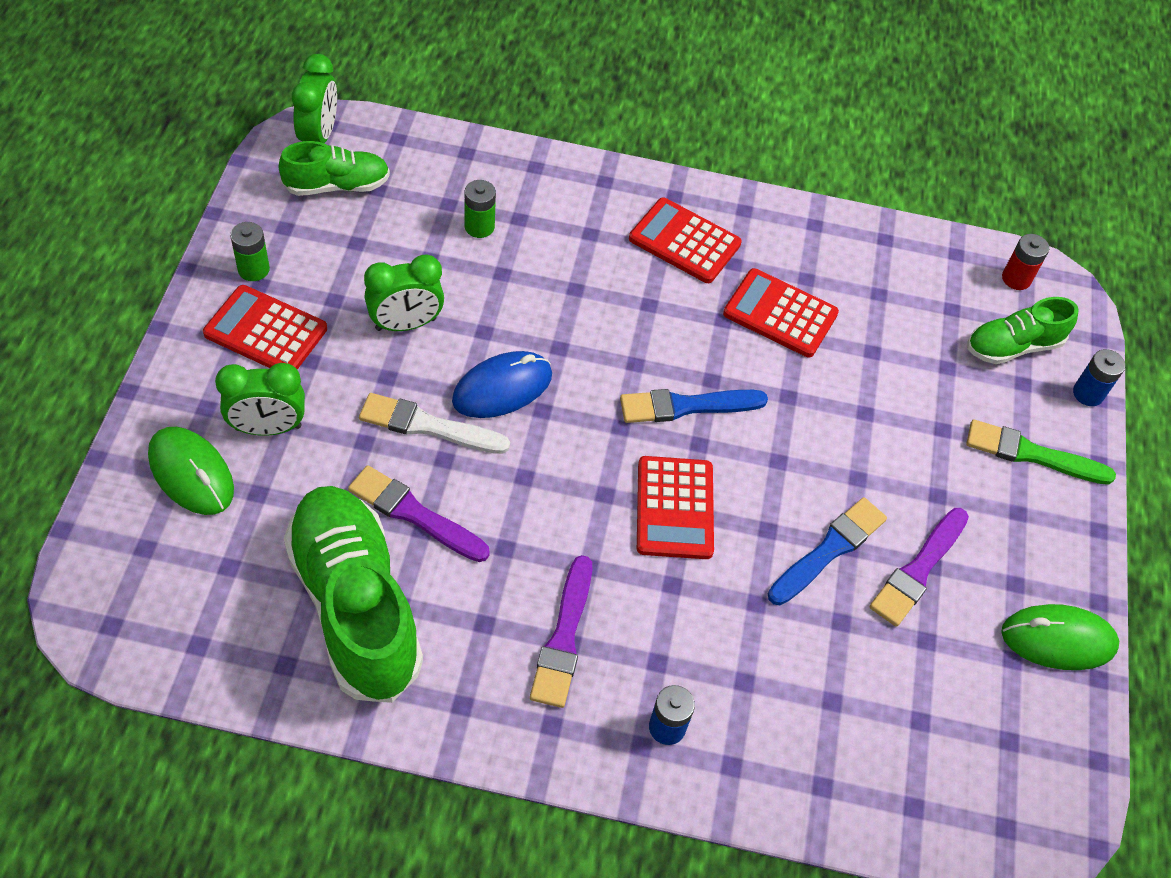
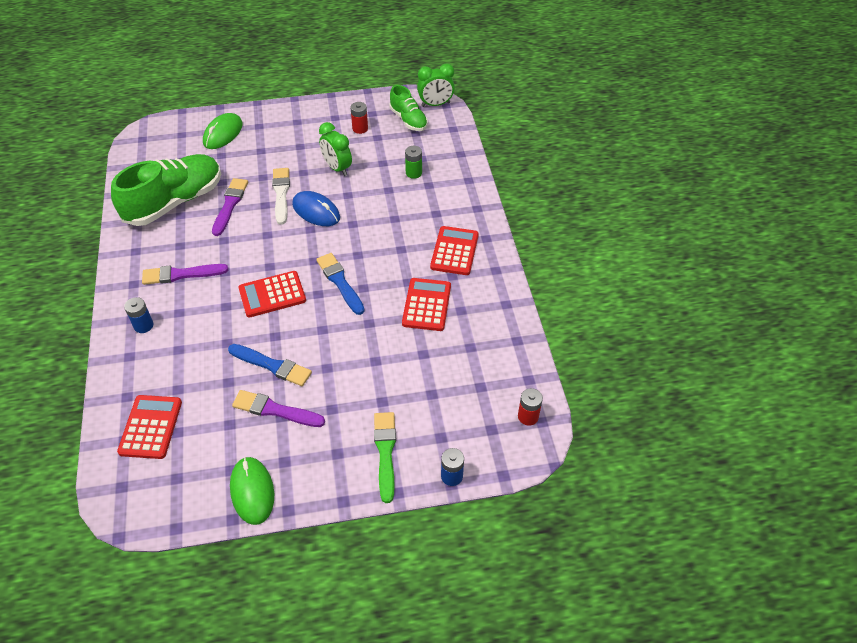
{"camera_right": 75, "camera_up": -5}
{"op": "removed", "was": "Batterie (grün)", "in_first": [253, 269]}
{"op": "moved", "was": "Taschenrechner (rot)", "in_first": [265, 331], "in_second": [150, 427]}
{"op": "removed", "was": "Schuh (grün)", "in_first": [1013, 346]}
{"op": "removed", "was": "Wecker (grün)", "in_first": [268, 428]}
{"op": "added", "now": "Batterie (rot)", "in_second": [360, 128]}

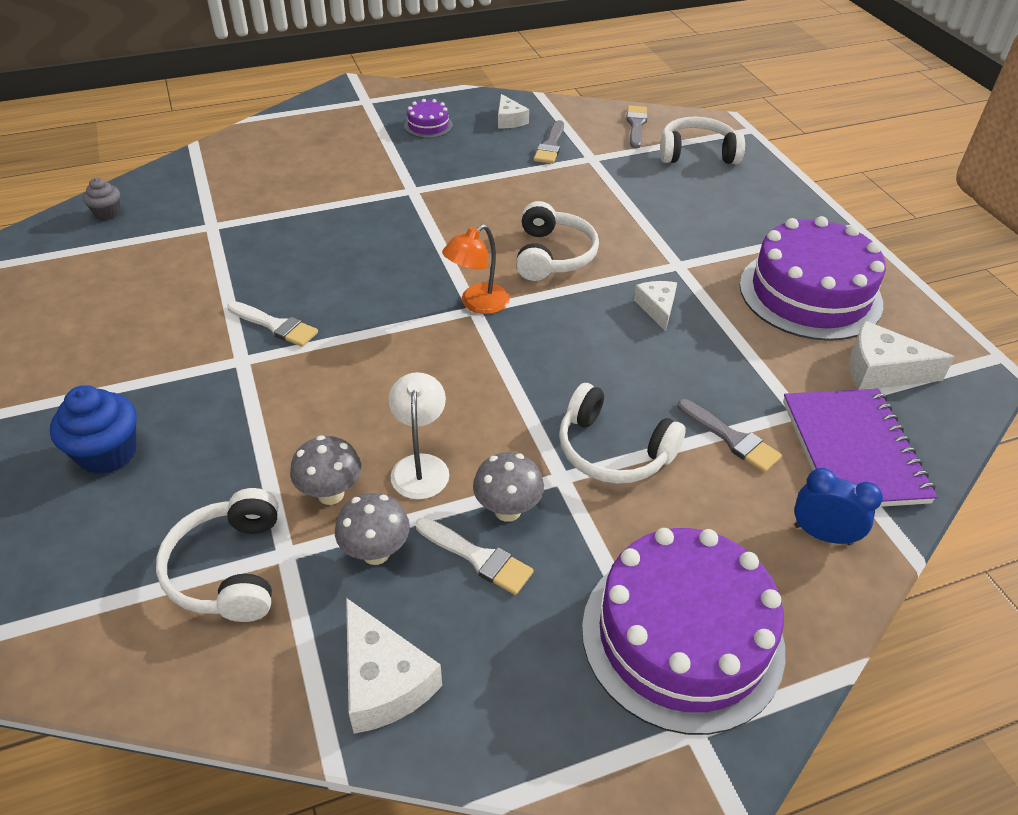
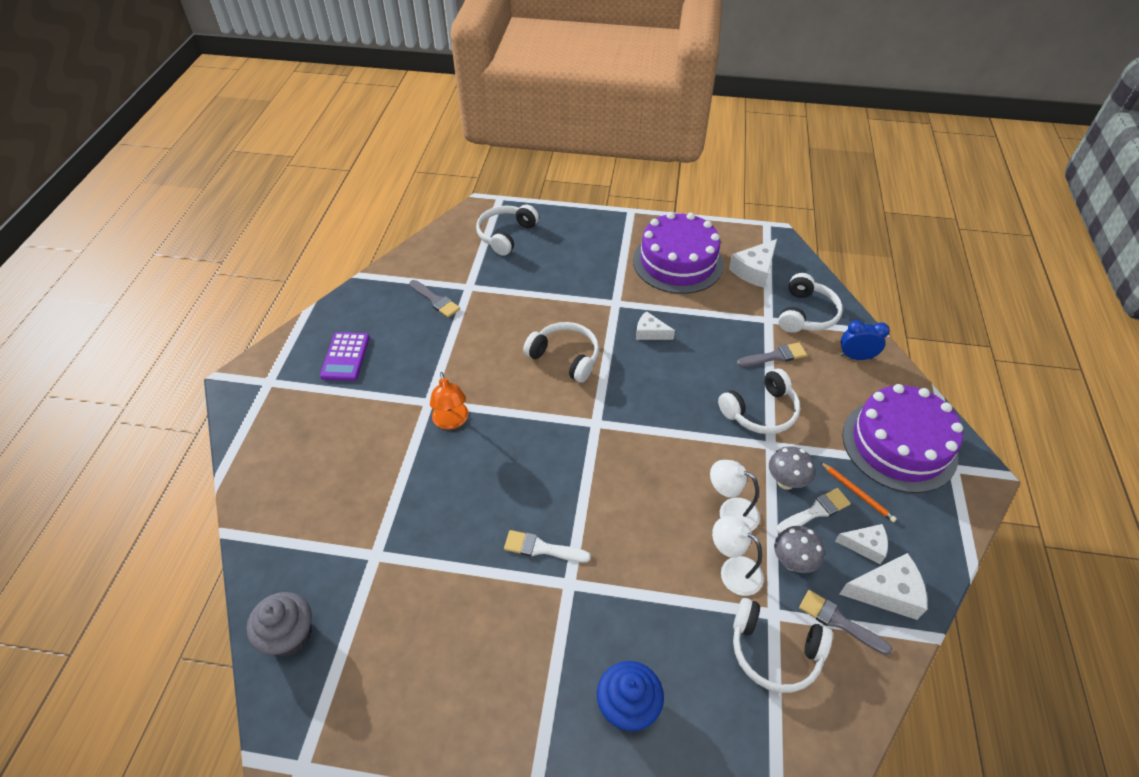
{"camera_right": -60, "camera_up": 5}
{"op": "moved", "was": "Käse (weiß)", "in_first": [509, 120], "in_second": [865, 545]}
{"op": "replaced", "was": "Kuchen (lila)", "now": "Taschenrechner (lila)", "in_first": [428, 125], "in_second": [345, 357]}
{"op": "moved", "was": "Pinsel (grau)", "in_first": [636, 125], "in_second": [839, 621]}
{"op": "resized", "was": "Muffin (grau)", "in_first": [107, 213], "in_second": [289, 635], "ratio": 1.71}
{"op": "moved", "was": "Lampe (orange)", "in_first": [477, 304], "in_second": [451, 421]}
{"op": "turned", "was": "Pinsel (weiß)", "in_first": [275, 325], "in_second": [541, 548], "clockwise": -135}
{"op": "replaced", "was": "Notizbuch (lila)", "now": "Kopfhörer (weiß)", "in_first": [853, 451], "in_second": [806, 314]}
{"op": "replaced", "was": "Pilz (grau)", "now": "Lampe (weiß)", "in_first": [331, 494], "in_second": [733, 570]}
{"op": "turned", "was": "Wecker (blau)", "in_first": [822, 535], "in_second": [855, 357], "clockwise": 45}
{"op": "added", "now": "Bleistift (orange)", "in_second": [857, 493]}

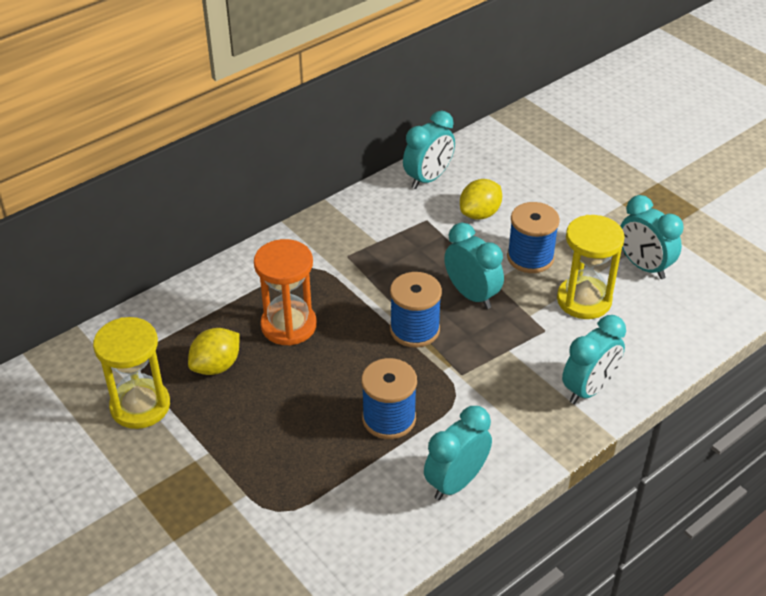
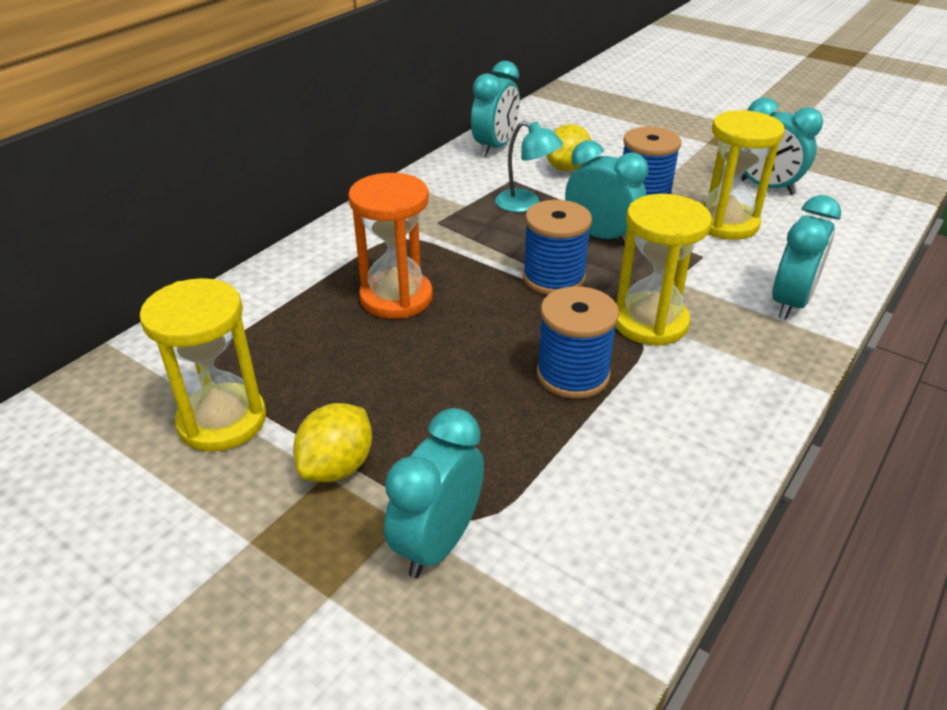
{"camera_right": -15, "camera_up": -5}
{"op": "moved", "was": "Zitrone (gelb)", "in_first": [216, 366], "in_second": [337, 466]}
{"op": "moved", "was": "Wecker (türkis)", "in_first": [456, 482], "in_second": [437, 543]}
{"op": "added", "now": "Lampe (türkis)", "in_second": [526, 204]}
{"op": "added", "now": "Sanduhr (gelb)", "in_second": [650, 322]}

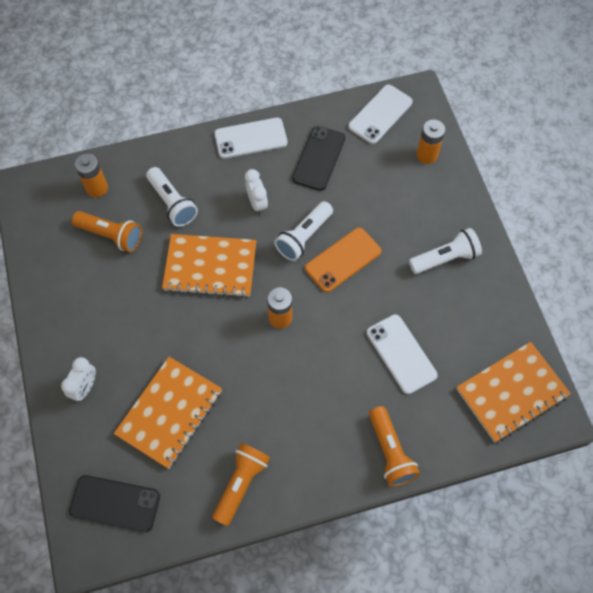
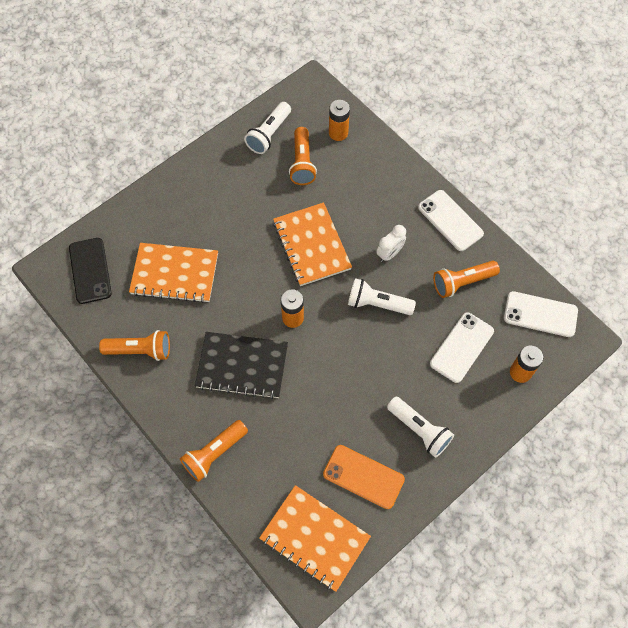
{"camera_right": 65, "camera_up": 0}
{"op": "replaced", "was": "Handy (schwarz)", "now": "Taschenlampe (orange)", "in_first": [318, 158], "in_second": [462, 282]}
{"op": "moved", "was": "Taschenlampe (weiß)", "in_first": [172, 203], "in_second": [269, 134]}
{"op": "moved", "was": "Handy (orange)", "in_first": [343, 260], "in_second": [363, 477]}
{"op": "moved", "was": "Handy (weiß)", "in_first": [401, 354], "in_second": [461, 347]}
{"op": "removed", "was": "Wecker (weiß)", "in_first": [85, 387]}
{"op": "added", "now": "Notizbuch (schwarz)", "in_second": [242, 366]}

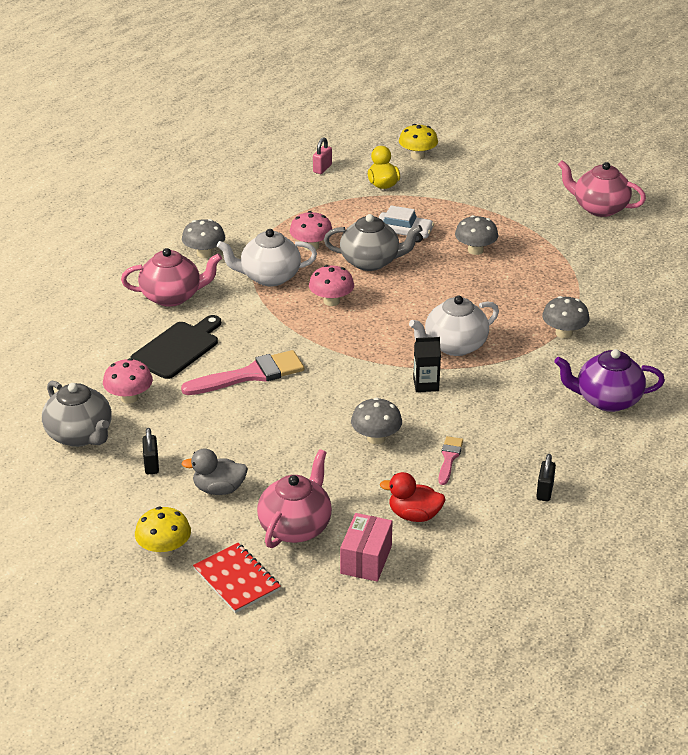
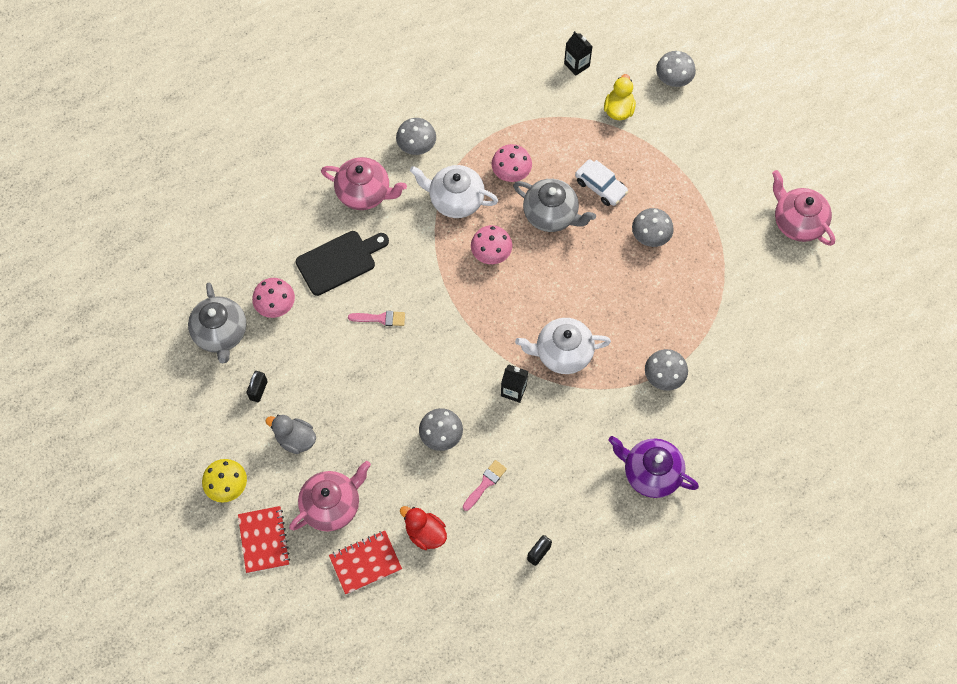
{"camera_right": 25, "camera_up": 30}
{"op": "recoloured", "was": "Pilz (gelb)", "now": "Pilz (grau)", "in_first": [417, 156], "in_second": [673, 79]}
{"op": "replaced", "was": "Vorhängeschloss (rosa)", "now": "Getränkekarton (schwarz)", "in_first": [322, 168], "in_second": [576, 65]}
{"op": "resized", "was": "Pinsel (rosa)", "in_first": [250, 375], "in_second": [380, 318], "ratio": 0.53}
{"op": "replaced", "was": "Schachtel (rosa)", "now": "Notizbuch (rot)", "in_first": [366, 560], "in_second": [365, 563]}

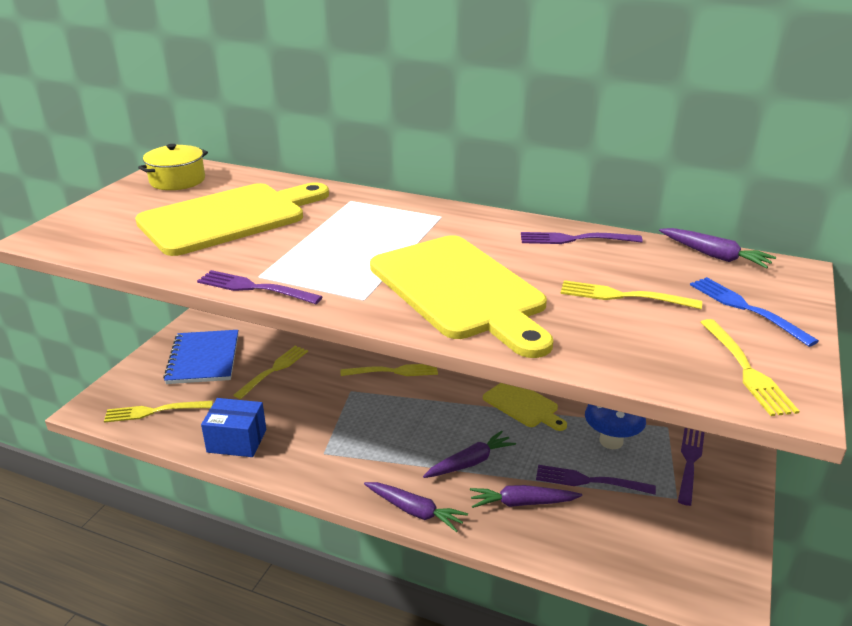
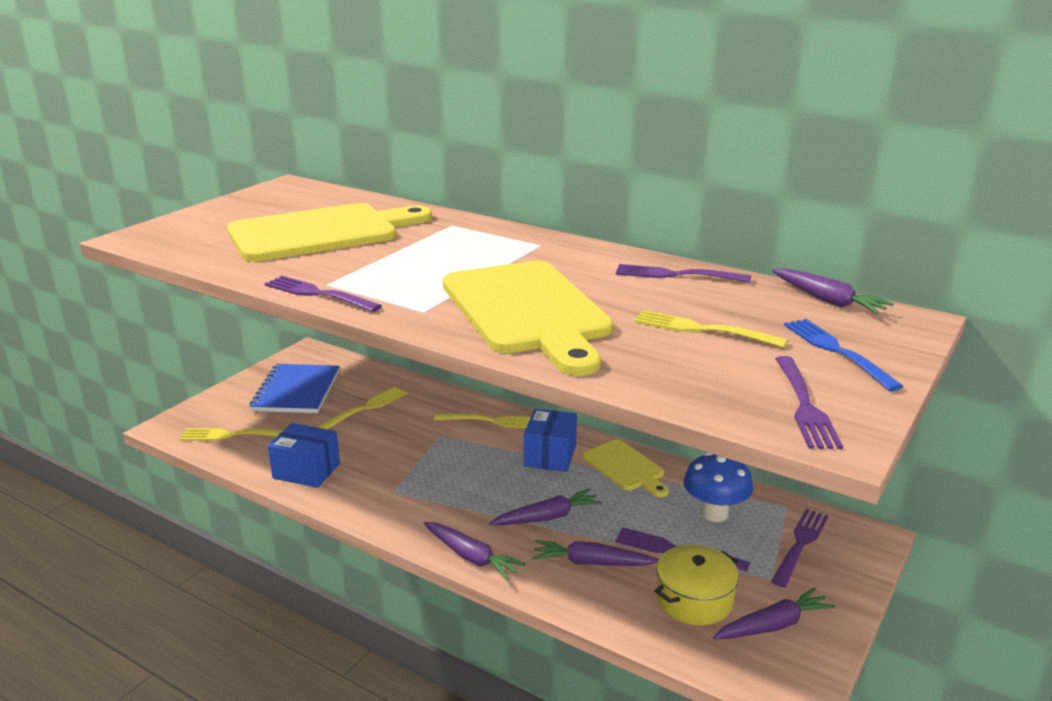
{"camera_right": 10, "camera_up": -5}
{"op": "moved", "was": "Kochtopf (gelb)", "in_first": [177, 180], "in_second": [694, 600]}
{"op": "recoloured", "was": "Gabel (gelb)", "now": "Gabel (lila)", "in_first": [746, 369], "in_second": [804, 405]}
{"op": "added", "now": "Schachtel (blau)", "in_second": [550, 455]}
{"op": "added", "now": "Karotte (lila)", "in_second": [773, 625]}

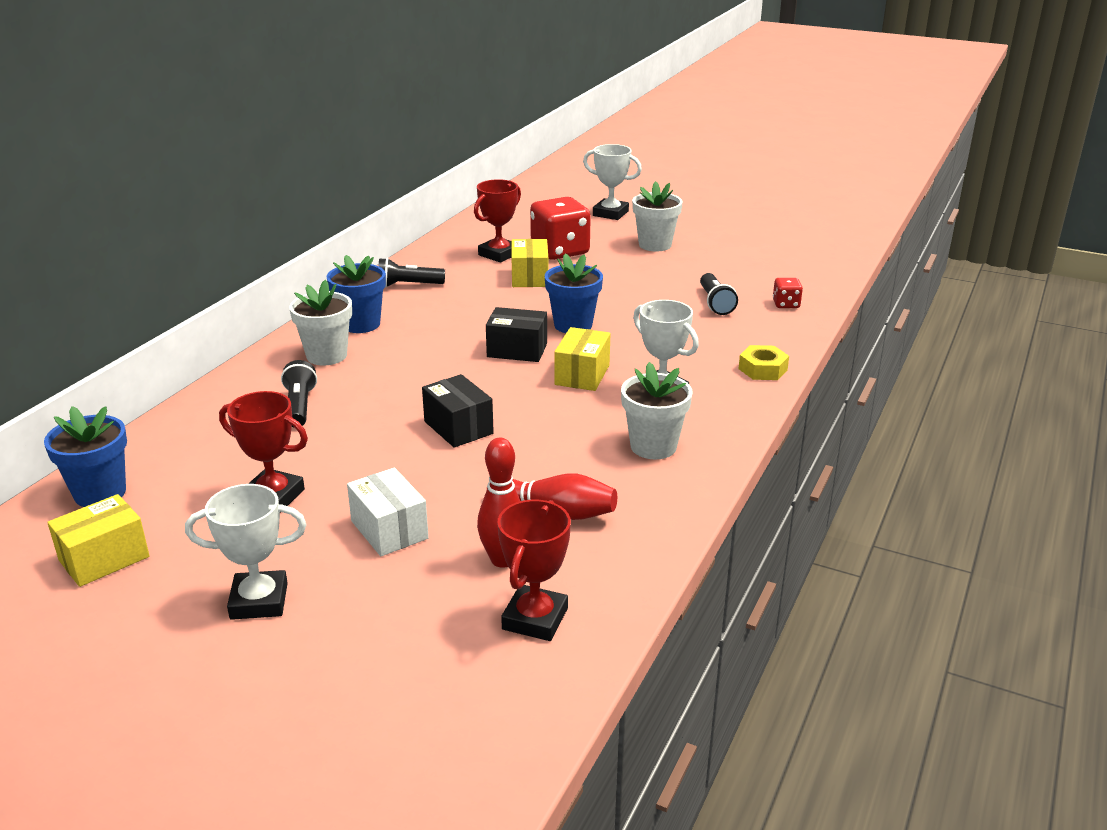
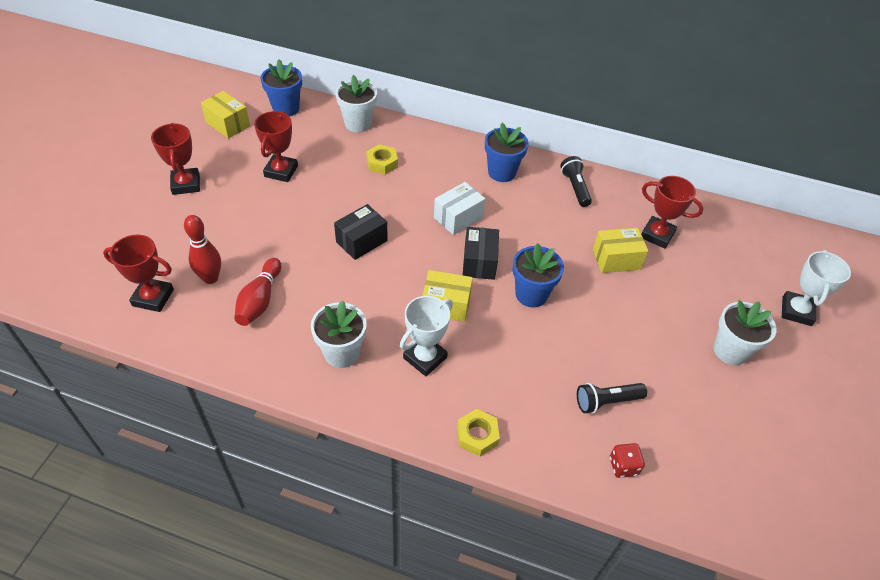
{"camera_right": 80, "camera_up": 20}
{"op": "removed", "was": "Spielwürfel (rot)", "in_first": [560, 251]}
{"op": "moved", "was": "Blumentopf (weiß)", "in_first": [326, 356], "in_second": [358, 124]}
{"op": "replaced", "was": "Taschenlampe (schwarz)", "now": "Sechskantmutter (gelb)", "in_first": [299, 406], "in_second": [382, 163]}
{"op": "moved", "was": "Schachtel (weiß)", "in_first": [389, 530], "in_second": [458, 218]}
{"op": "recoloured", "was": "Pokal (weiß)", "now": "Pokal (rot)", "in_first": [259, 601], "in_second": [186, 184]}

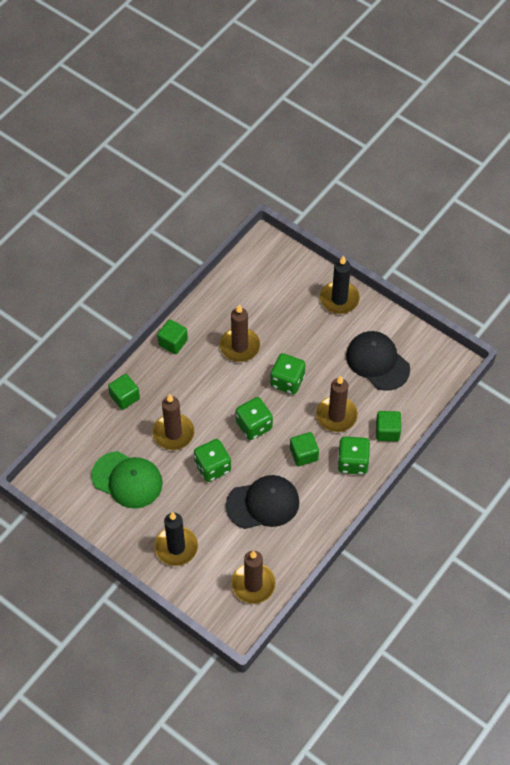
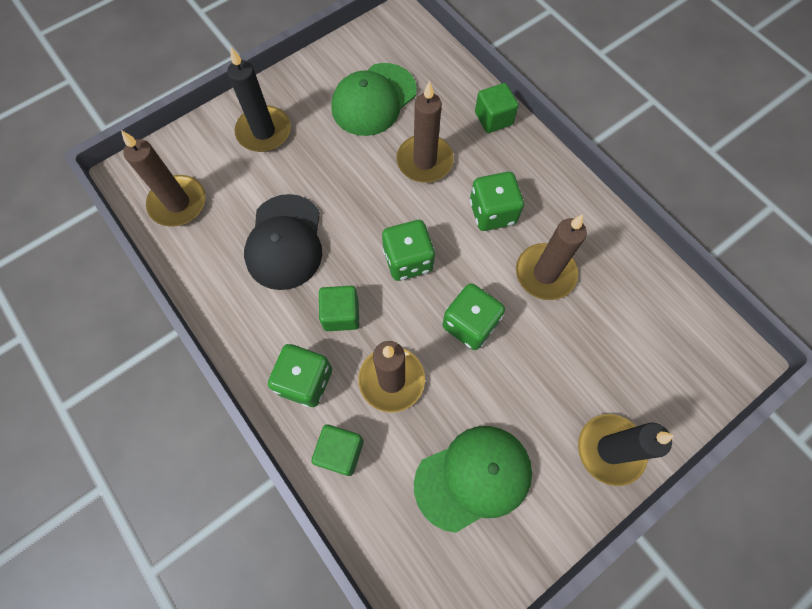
{"camera_right": 105, "camera_up": 10}
{"op": "removed", "was": "Kubus (grün)", "in_first": [173, 342]}
{"op": "recoloured", "was": "Kappe (schwarz)", "now": "Kappe (grün)", "in_first": [377, 362], "in_second": [473, 477]}
{"op": "moved", "was": "Spielwürfel (grün)", "in_first": [212, 467], "in_second": [492, 212]}

